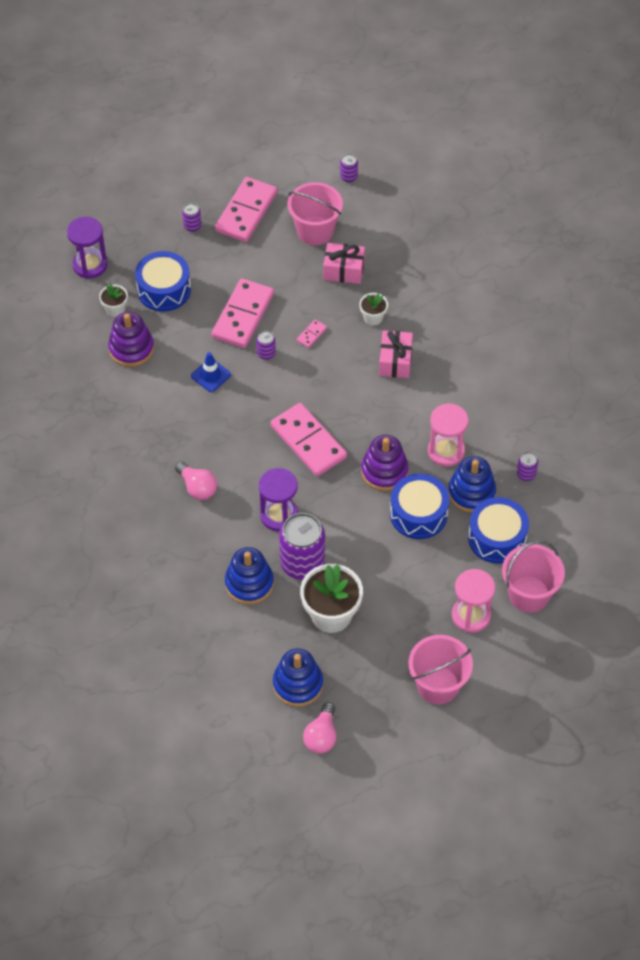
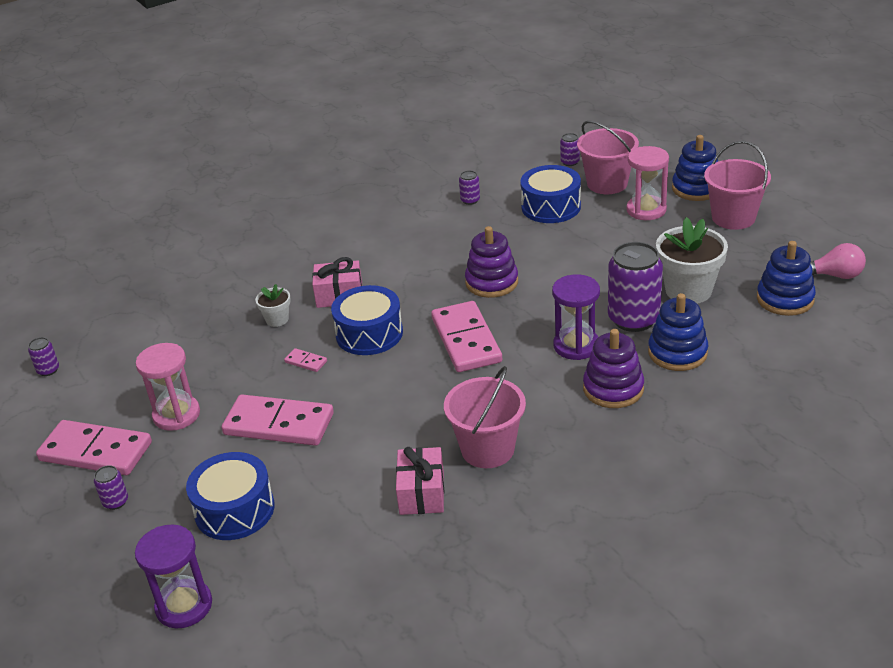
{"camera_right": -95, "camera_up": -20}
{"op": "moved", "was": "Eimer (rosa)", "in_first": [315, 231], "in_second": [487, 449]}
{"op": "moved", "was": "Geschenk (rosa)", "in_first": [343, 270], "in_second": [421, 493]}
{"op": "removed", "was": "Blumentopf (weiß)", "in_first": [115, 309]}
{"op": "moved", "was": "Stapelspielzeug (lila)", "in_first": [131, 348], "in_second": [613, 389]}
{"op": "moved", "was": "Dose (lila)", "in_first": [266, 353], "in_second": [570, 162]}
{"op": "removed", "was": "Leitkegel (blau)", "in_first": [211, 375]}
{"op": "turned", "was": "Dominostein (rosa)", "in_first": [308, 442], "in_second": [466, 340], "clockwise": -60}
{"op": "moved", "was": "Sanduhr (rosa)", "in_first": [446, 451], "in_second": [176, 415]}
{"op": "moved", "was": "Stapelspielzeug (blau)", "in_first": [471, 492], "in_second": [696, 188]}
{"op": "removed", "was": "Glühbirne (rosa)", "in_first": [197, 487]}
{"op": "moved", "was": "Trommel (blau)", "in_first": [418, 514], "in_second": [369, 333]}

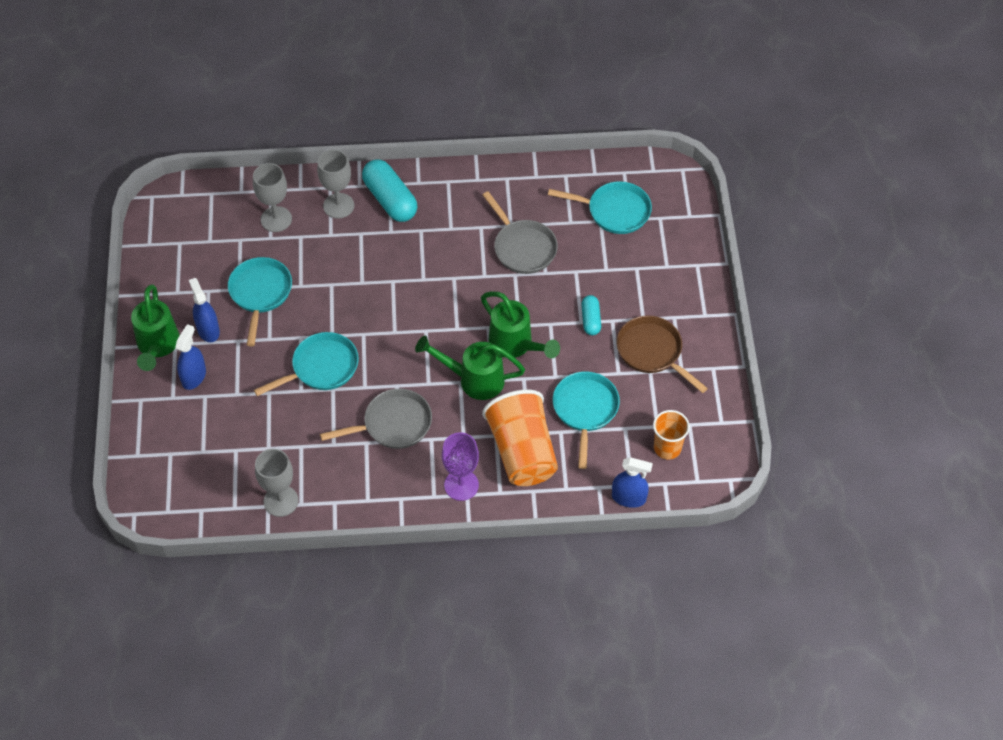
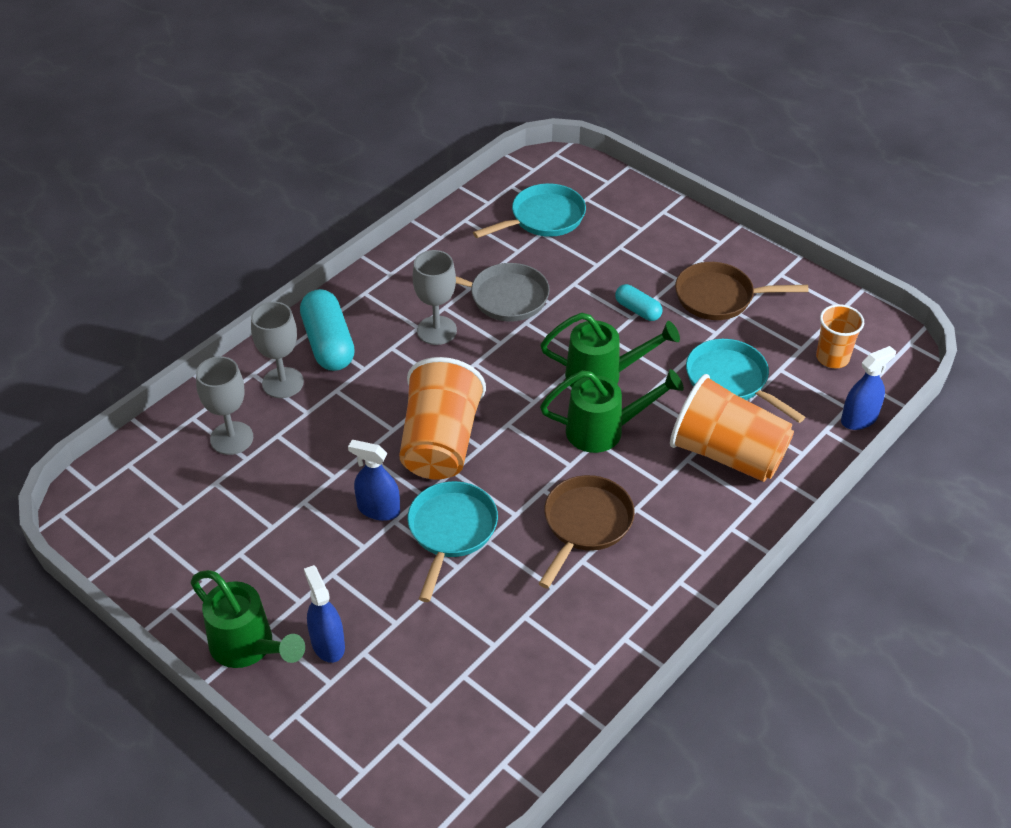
{"camera_right": -45, "camera_up": -10}
{"op": "turned", "was": "Kapsel (türkis)", "in_first": [390, 200], "in_second": [328, 343], "clockwise": 60}
{"op": "removed", "was": "Pfanne (türkis)", "in_first": [260, 293]}
{"op": "moved", "was": "Sprühflasche (blau)", "in_first": [208, 330], "in_second": [378, 509]}
{"op": "turned", "was": "Gießkanne (grün)", "in_first": [473, 379], "in_second": [605, 430], "clockwise": -150}
{"op": "recoloured", "was": "Pfanne (grau)", "now": "Pfanne (braun)", "in_first": [393, 424], "in_second": [585, 524]}
{"op": "removed", "was": "Kelch (lila)", "in_first": [461, 485]}
{"op": "moved", "was": "Kelch (grau)", "in_first": [281, 501], "in_second": [436, 330]}
{"op": "added", "now": "Becher (orange)", "in_second": [440, 443]}

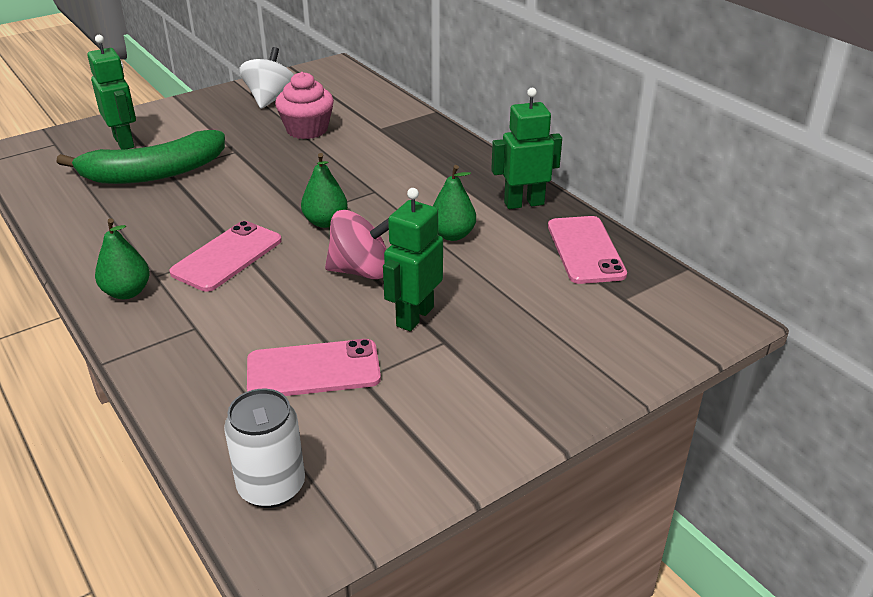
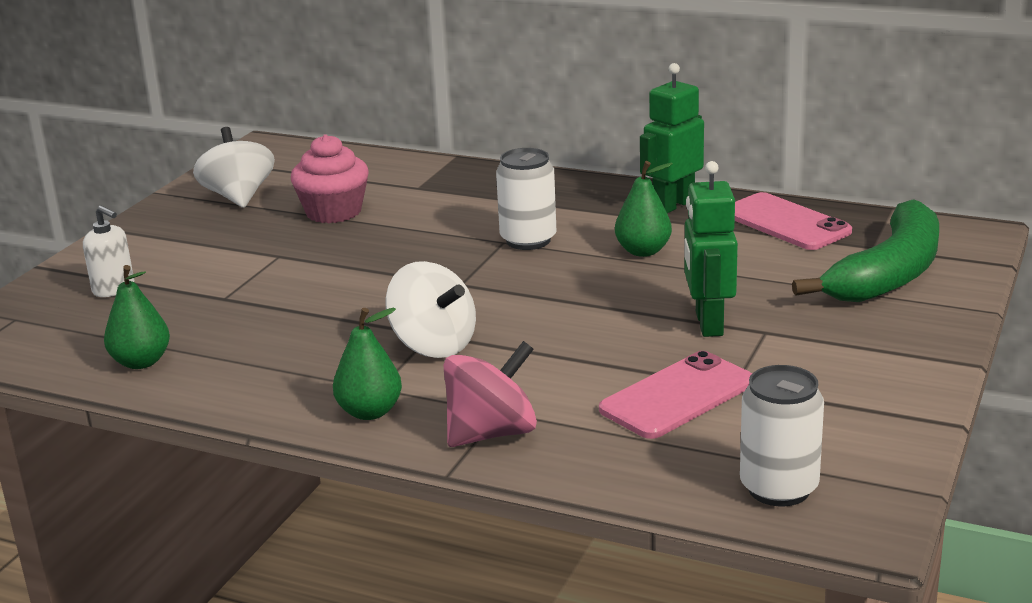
{"camera_right": -30, "camera_up": -10}
{"op": "replaced", "was": "Roboter (grün)", "now": "Seifenspender (weiß)", "in_first": [124, 142], "in_second": [114, 289]}
{"op": "moved", "was": "Banane (grün)", "in_first": [154, 173], "in_second": [889, 273]}
{"op": "moved", "was": "Birne (grün)", "in_first": [325, 222], "in_second": [141, 362]}
{"op": "moved", "was": "Kreisel (rosa)", "in_first": [361, 271], "in_second": [491, 433]}
{"op": "replaced", "was": "Handy (rosa)", "now": "Kreisel (weiß)", "in_first": [227, 256], "in_second": [433, 345]}
{"op": "added", "now": "Dose (weiß)", "in_second": [528, 240]}

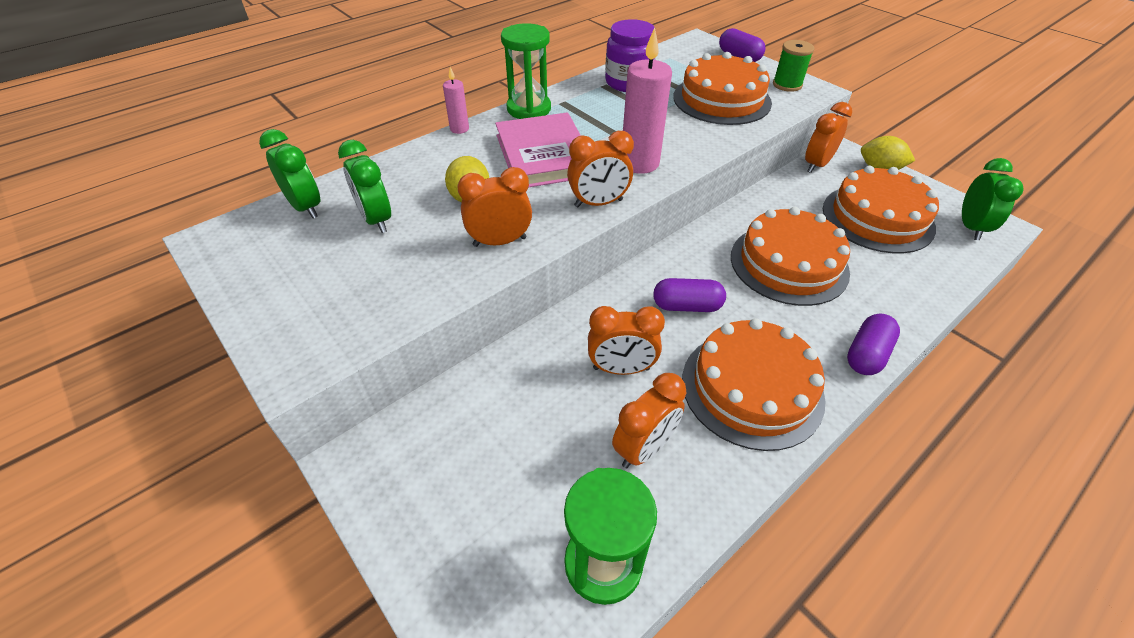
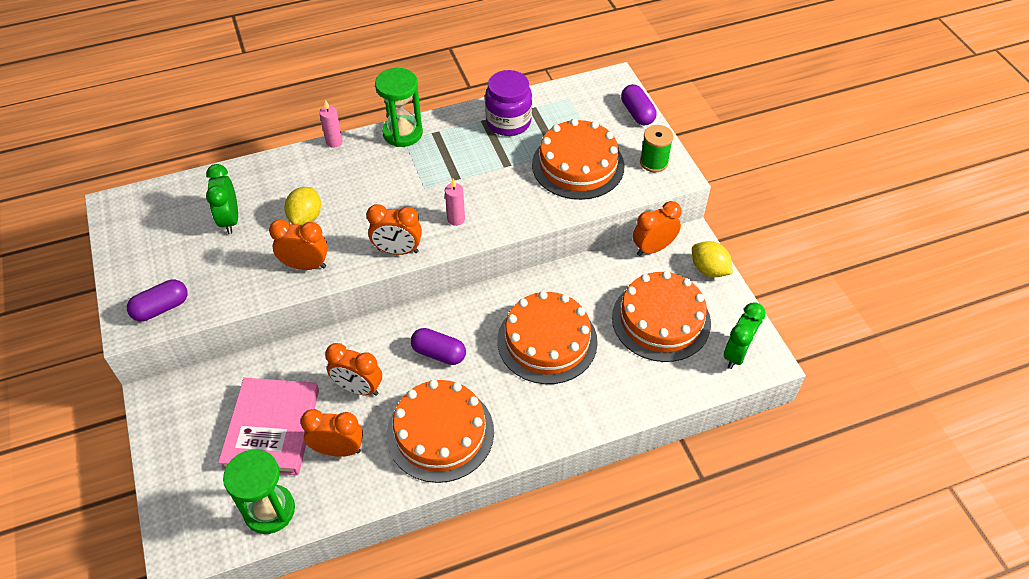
{"camera_right": 20, "camera_up": 5}
{"op": "resized", "was": "Kerze (rosa)", "in_first": [639, 163], "in_second": [456, 219], "ratio": 0.53}
{"op": "moved", "was": "Buch (rosa)", "in_first": [543, 155], "in_second": [272, 428]}
{"op": "removed", "was": "Wecker (grün)", "in_first": [306, 207]}
{"op": "moved", "was": "Kapsel (lila)", "in_first": [867, 354], "in_second": [161, 308]}
{"op": "turned", "was": "Wecker (orange)", "in_first": [644, 448], "in_second": [338, 449], "clockwise": -150}

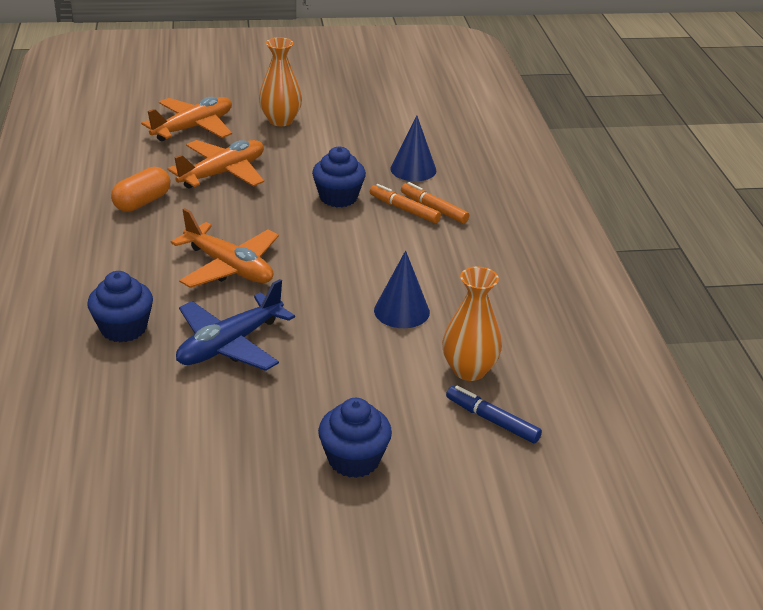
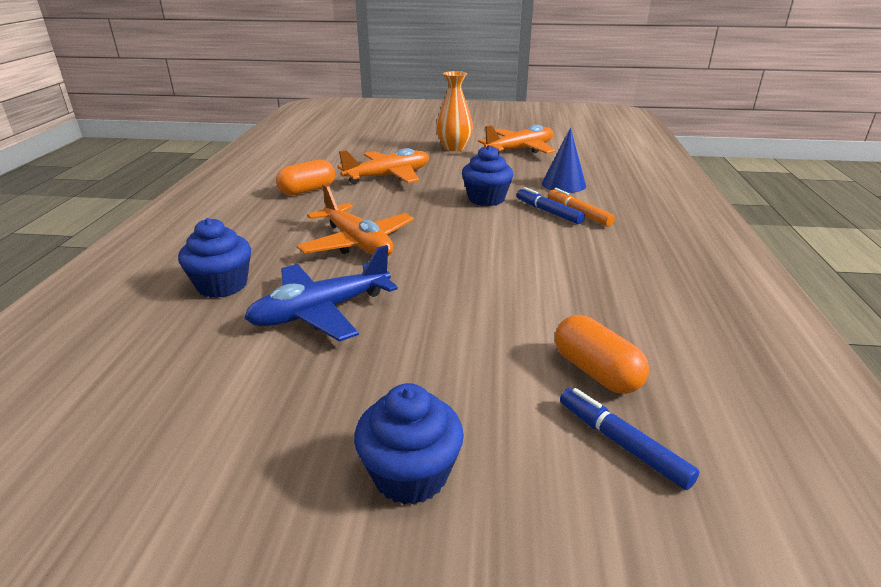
{"camera_right": 15, "camera_up": -5}
{"op": "moved", "was": "Flugzeug (orange)", "in_first": [193, 128], "in_second": [520, 150]}
{"op": "recoloured", "was": "Filzstift (orange)", "now": "Filzstift (blau)", "in_first": [404, 209], "in_second": [548, 212]}
{"op": "removed", "was": "Kegel (blau)", "in_first": [401, 311]}
{"op": "replaced", "was": "Vase (orange)", "now": "Kapsel (orange)", "in_first": [469, 370], "in_second": [596, 372]}

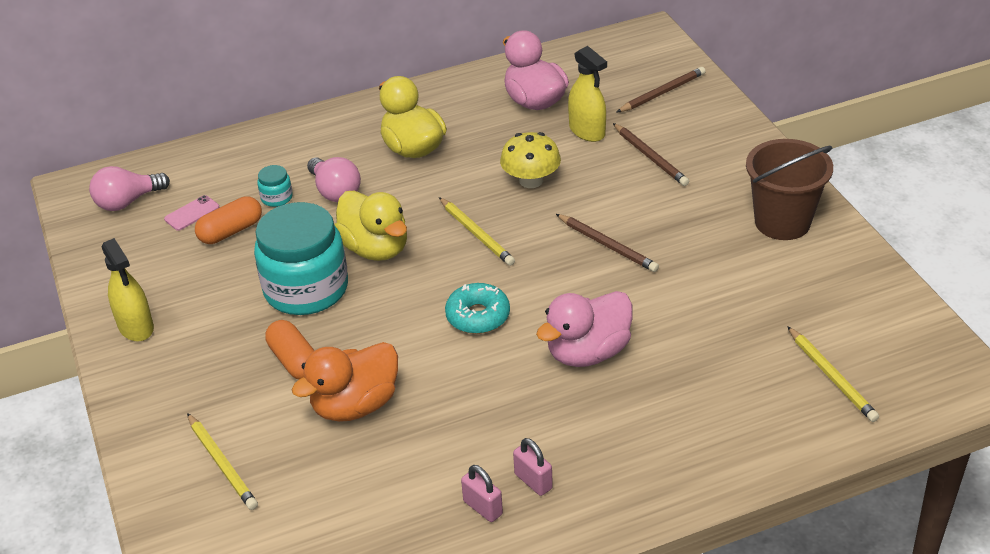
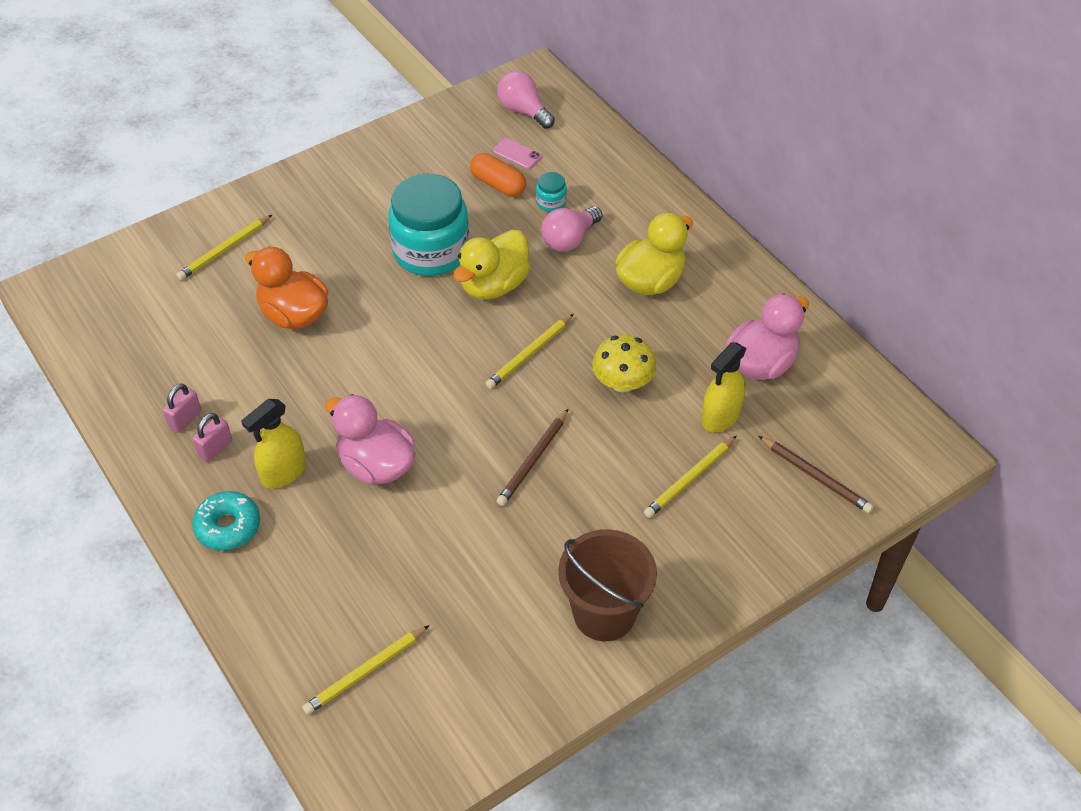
{"camera_right": 75, "camera_up": 10}
{"op": "recoloured", "was": "Bleistift (braun)", "now": "Bleistift (gelb)", "in_first": [650, 157], "in_second": [690, 479]}
{"op": "moved", "was": "Sprühflasche (gelb)", "in_first": [136, 327], "in_second": [283, 472]}
{"op": "moved", "was": "Donut (türkis)", "in_first": [478, 316], "in_second": [228, 526]}
{"op": "removed", "was": "Kapsel (orange)", "in_first": [294, 361]}

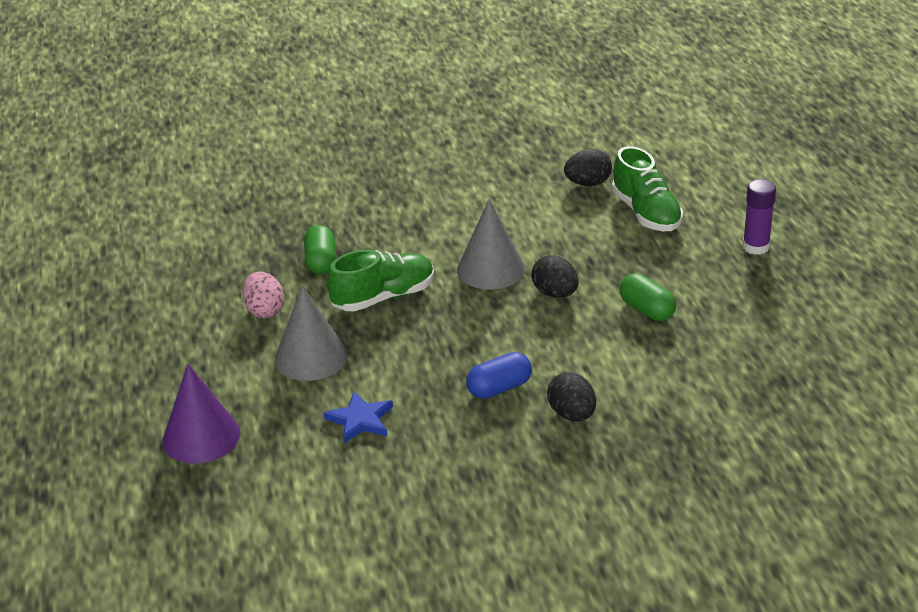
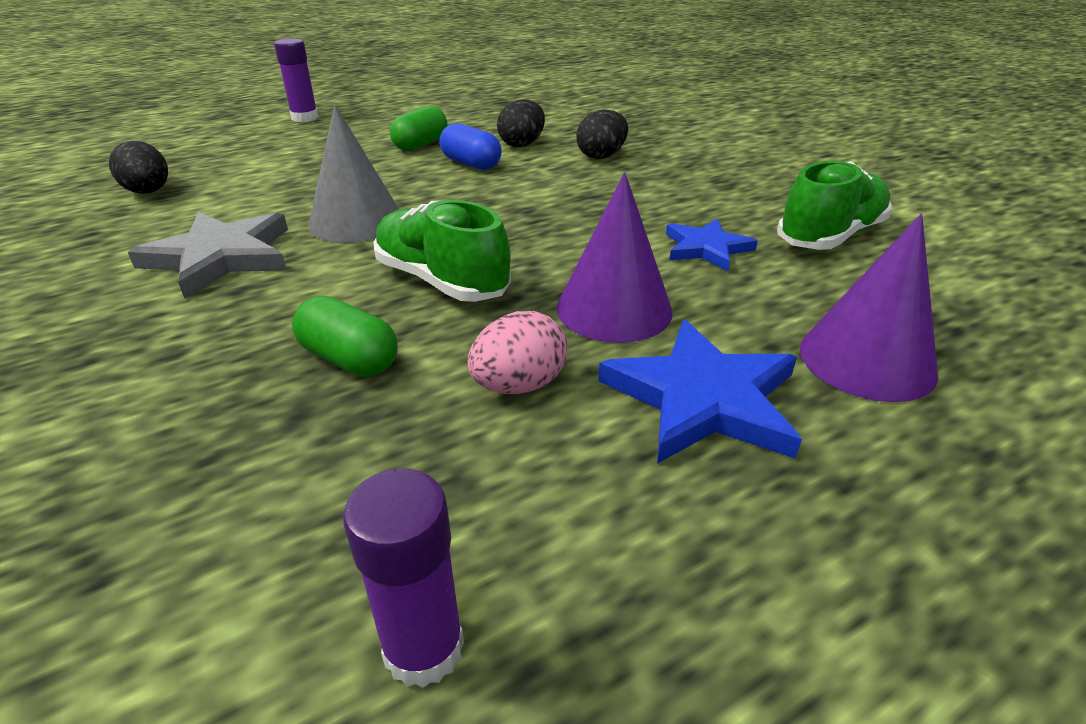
{"camera_right": -110, "camera_up": 0}
{"op": "moved", "was": "Schuh (grün)", "in_first": [646, 213], "in_second": [830, 236]}
{"op": "turned", "was": "Kapsel (grün)", "in_first": [321, 262], "in_second": [349, 359], "clockwise": 60}
{"op": "moved", "was": "Ei (schwarz)", "in_first": [555, 293], "in_second": [522, 144]}
{"op": "recoloured", "was": "Kegel (grau)", "now": "Kegel (lila)", "in_first": [311, 357], "in_second": [614, 309]}
{"op": "moved", "was": "Kapsel (blau)", "in_first": [499, 388], "in_second": [471, 164]}
{"op": "added", "now": "Stern (grau)", "in_second": [221, 257]}
{"op": "added", "now": "Stern (blau)", "in_second": [703, 399]}
{"op": "added", "now": "Klebestift (lila)", "in_second": [423, 648]}

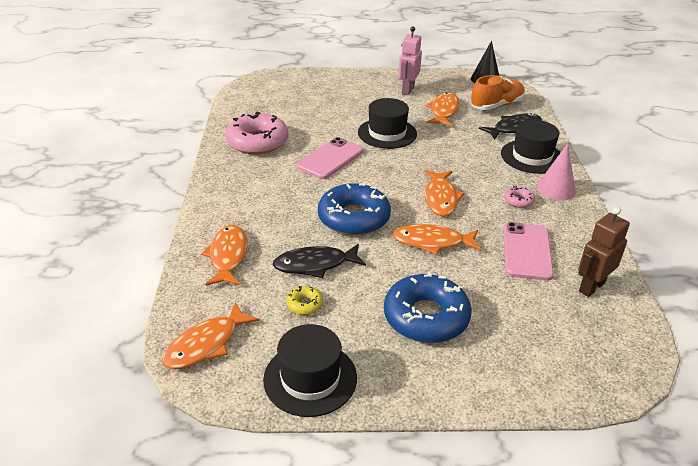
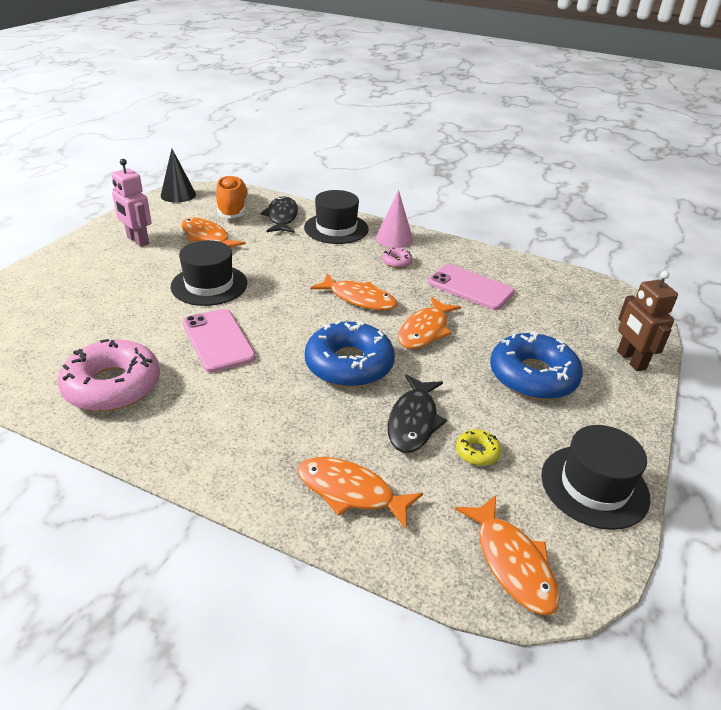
{"camera_right": -65, "camera_up": 0}
{"op": "moved", "was": "Roboter (braun)", "in_first": [591, 287], "in_second": [630, 360]}

